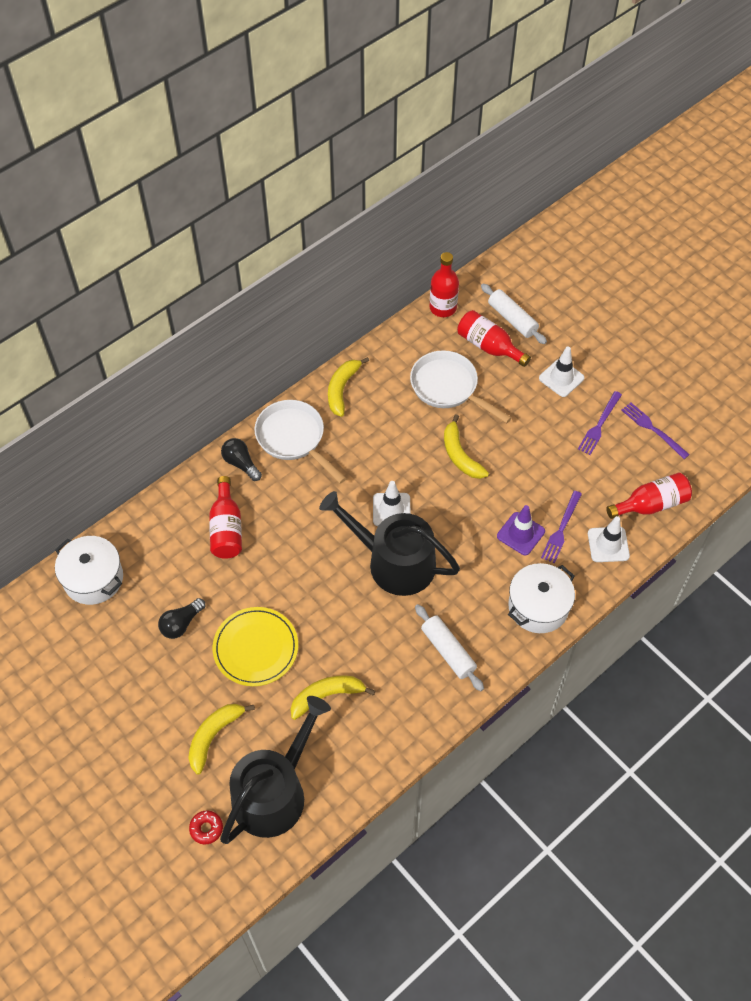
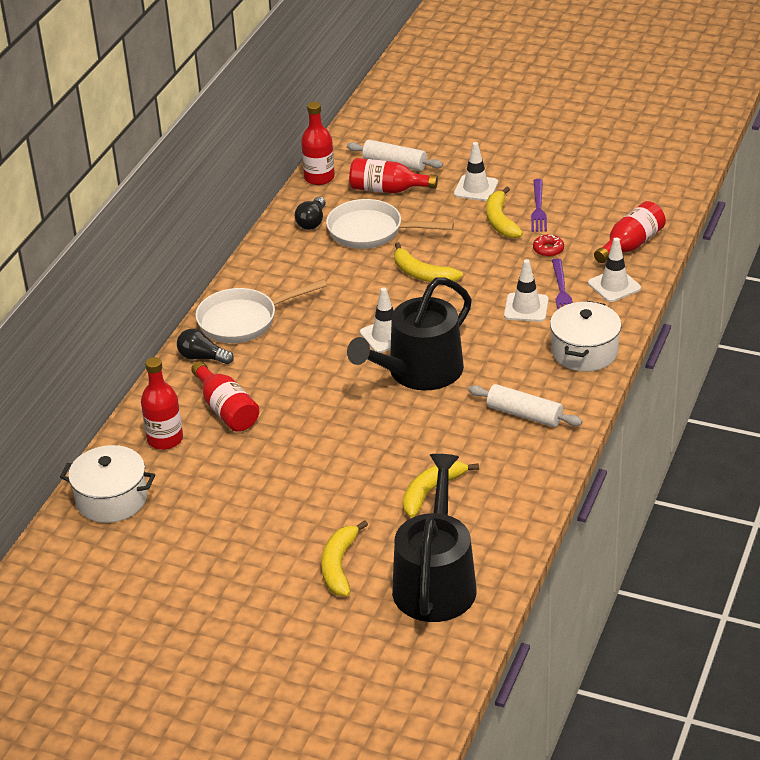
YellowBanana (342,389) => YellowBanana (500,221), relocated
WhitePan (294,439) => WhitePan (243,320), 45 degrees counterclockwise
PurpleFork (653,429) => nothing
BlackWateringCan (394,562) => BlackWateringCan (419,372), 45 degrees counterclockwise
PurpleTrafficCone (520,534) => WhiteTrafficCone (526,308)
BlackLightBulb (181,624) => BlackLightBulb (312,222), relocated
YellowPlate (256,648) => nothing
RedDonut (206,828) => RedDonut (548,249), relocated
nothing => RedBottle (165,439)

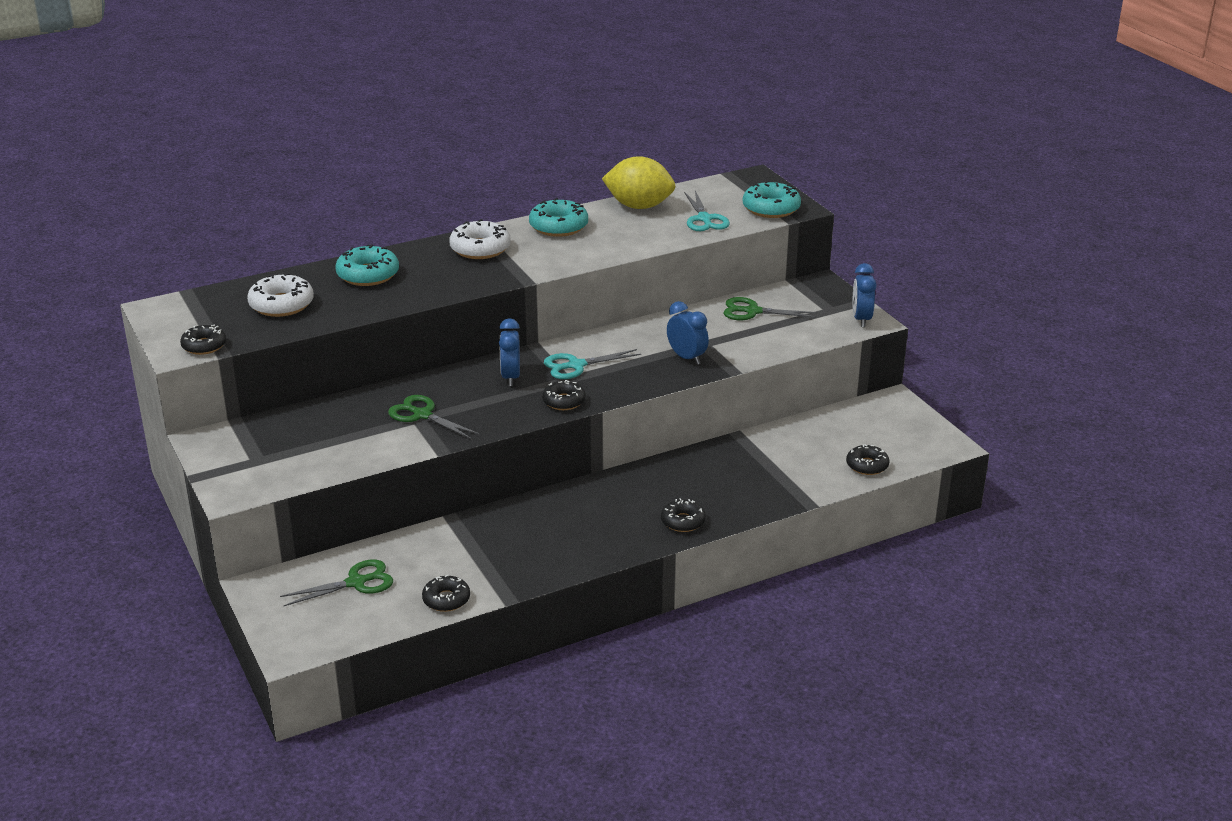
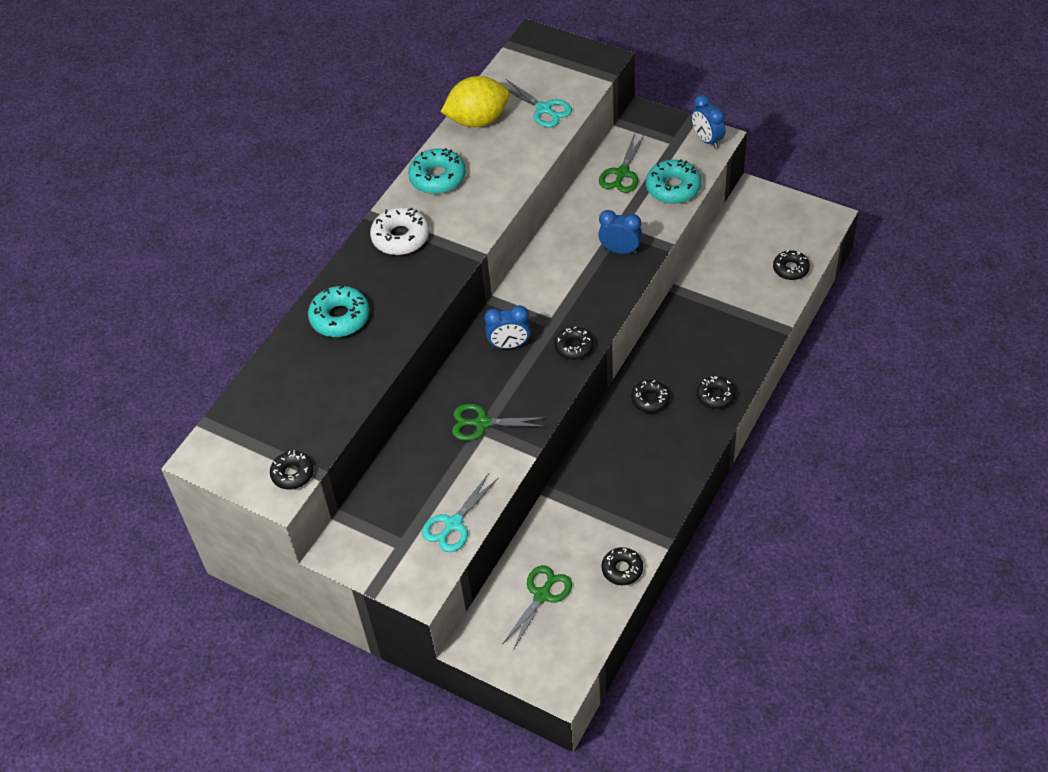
TurquoiseDonut (771,208) => TurquoiseDonut (673,188), relocated
WhiteDonut (281,304) => nothing
GreenScissors (753,311) => GreenScissors (622,173), 45 degrees counterclockwise
BlueClock (510,377) => BlueClock (509,345), 60 degrees counterclockwise
TurquoiseScissors (576,365) => TurquoiseScissors (453,524), relocated
nothing => BlackDonut (650,400)

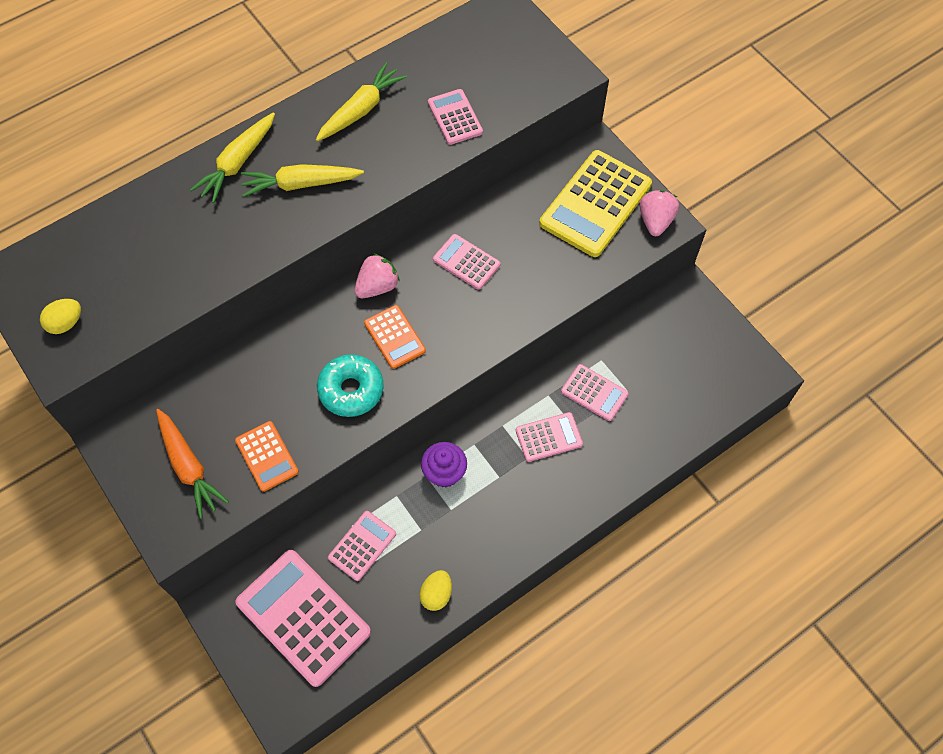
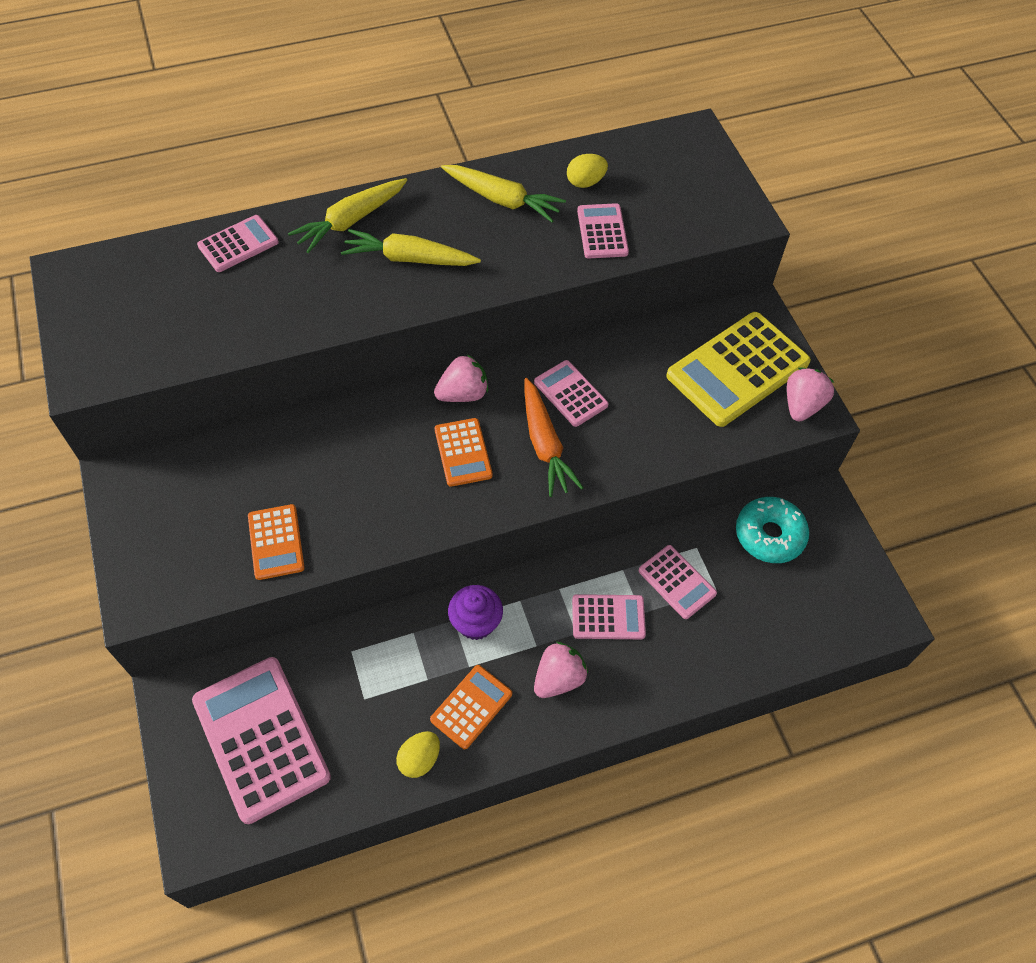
YellowCarrot (361,110) => YellowCarrot (502,200), 60 degrees clockwise
YellowEgg (66,323) => YellowEgg (585,182), relocated
TurquoiseDonut (351,390) => TurquoiseDonut (769,535), relocated
OrangeCarrot (189,466) => OrangeCarrot (545,444), relocated
PinkCalculator (362,546) => PinkCalculator (238,244), relocated
nothing => PinkStrawberry (558,678)
nothing => OrangeCalculator (471,707)

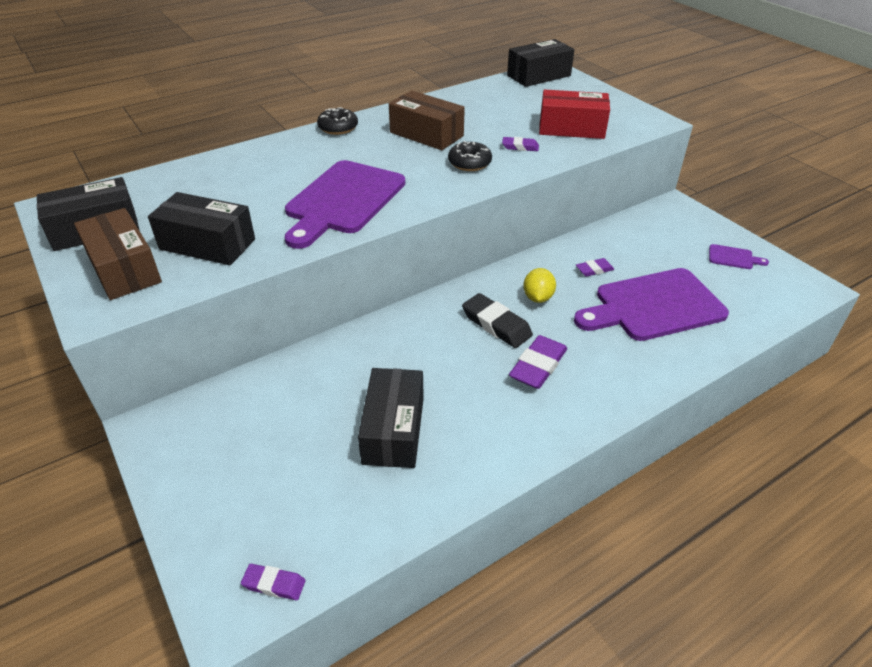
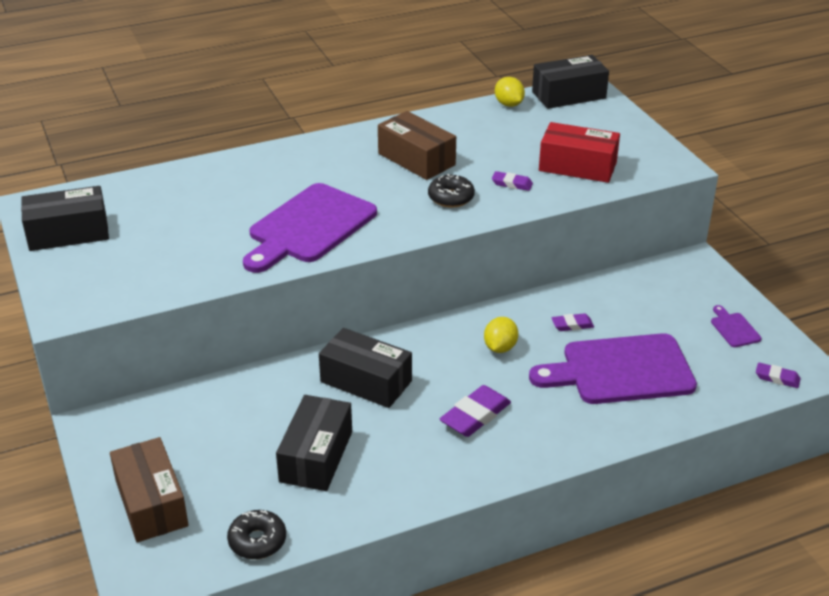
BlackDonut (338,128) => BlackDonut (257,541), relocated
BlackBox (207,244) => BlackBox (366,381), relocated
BrownBox (124,269) => BrownBox (151,503), relocated
PurpleCuttingBoard (733,257) => PurpleCuttingBoard (734,328), 135 degrees counterclockwise
BlackEraser (496,324) => nothing
PurpleEraser (274,584) => PurpleEraser (777,378), relocated
nothing => YellowLemon (508,104)

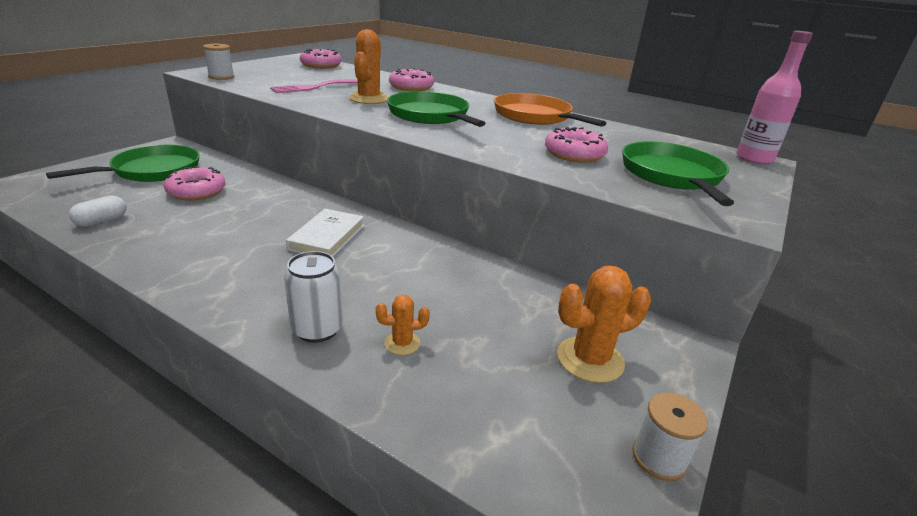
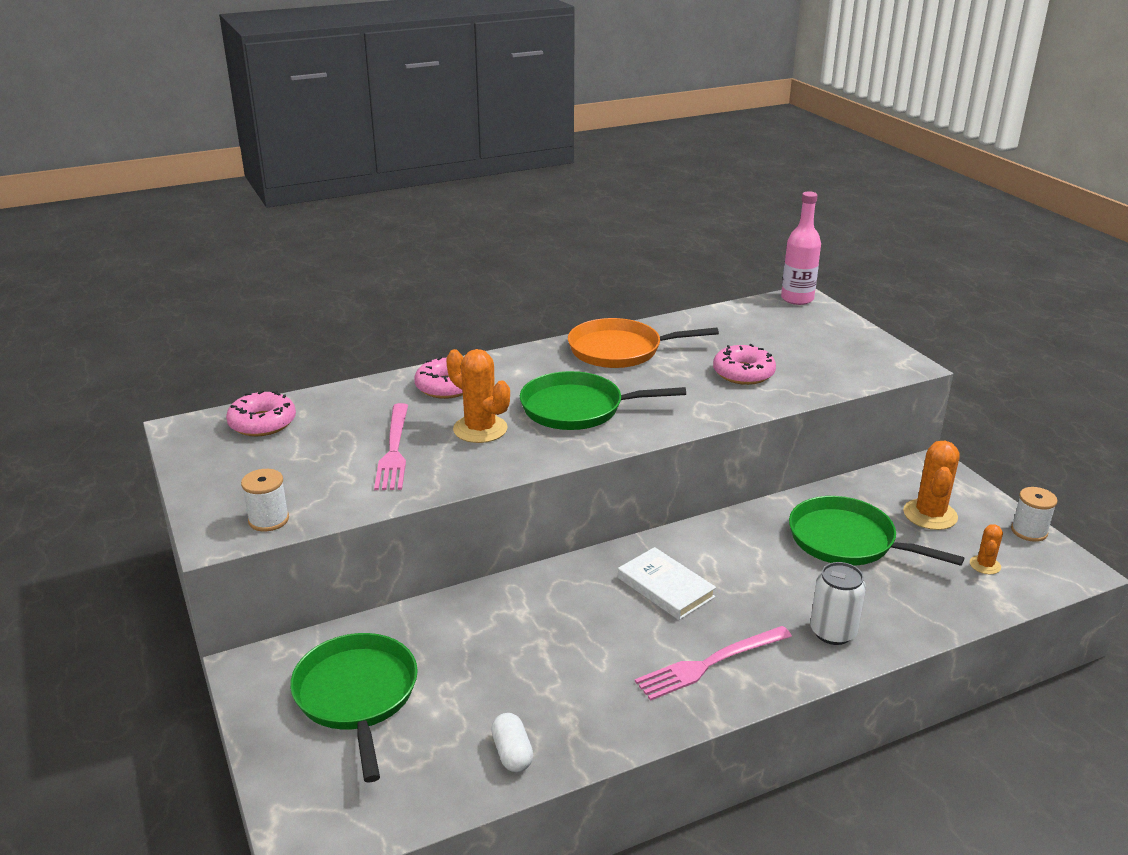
GreenPan (672,175) => GreenPan (846,541), relocated
PinkDonut (197,192) => nothing
OrangeCactus (402,343) => OrangeCactus (985,565), relocated
nothing => PinkFork (710,663)

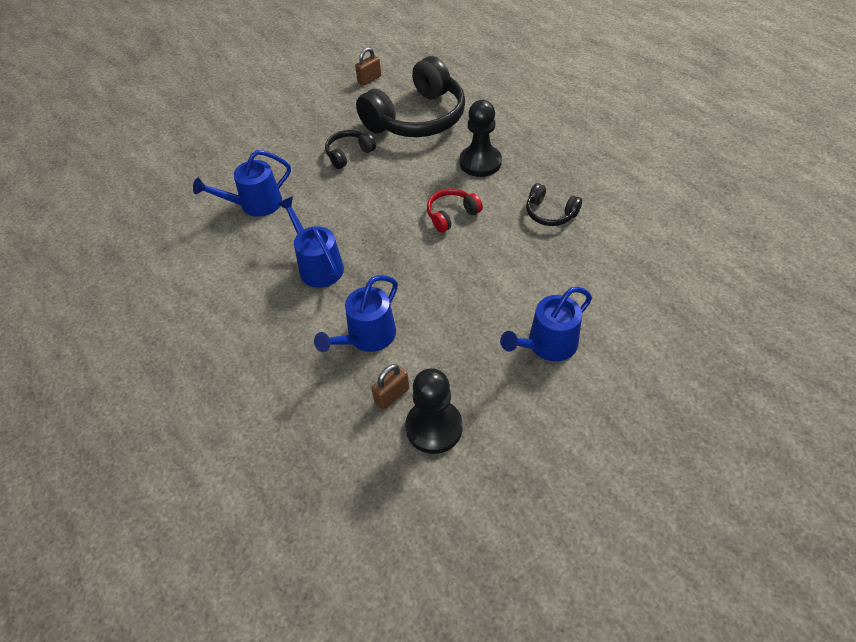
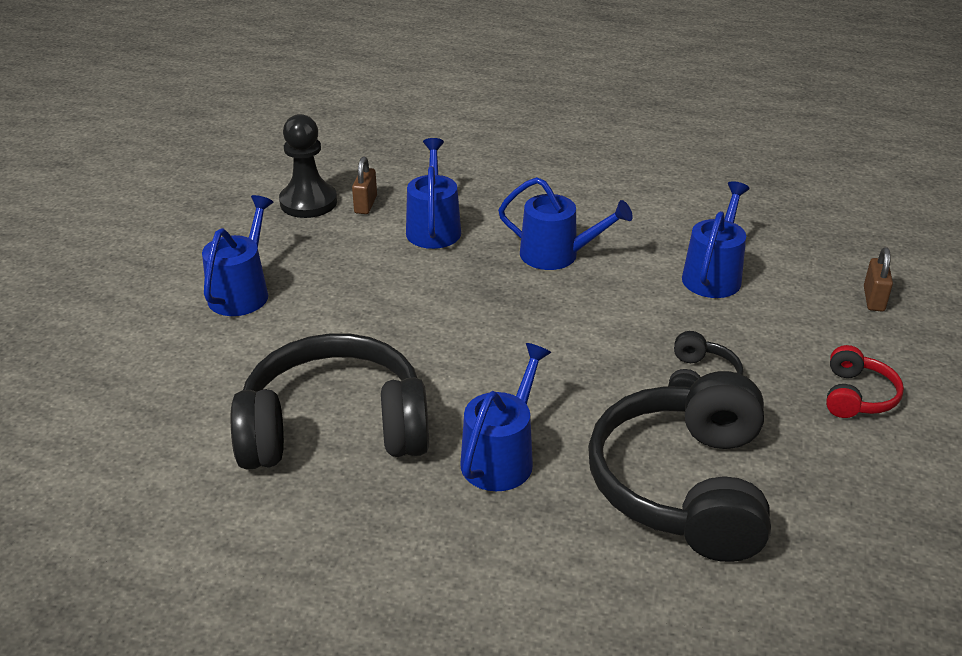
BrownPadlock (369,79) => BrownPadlock (873,299), relocated
BlackPawn (480,162) => BlueWateringCan (501,457)
BlackHeadphones (550,213) => BlackHeadphones (334,428), x2.20
RedHeadphones (451,215) => RedHeadphones (857,396), relocated

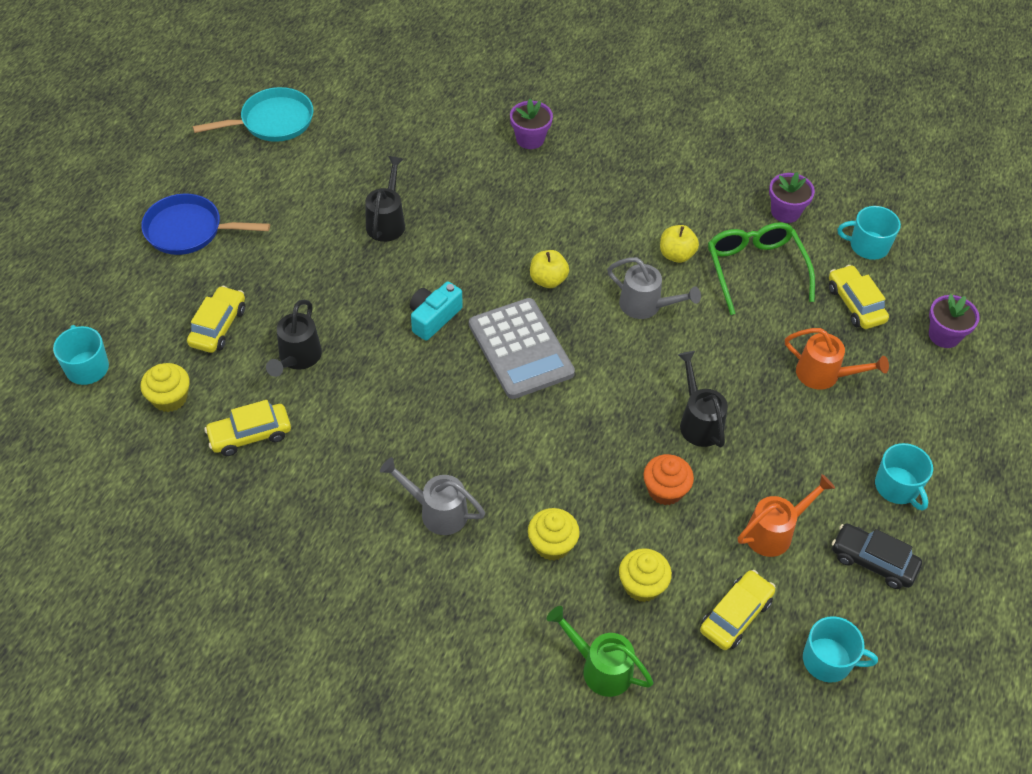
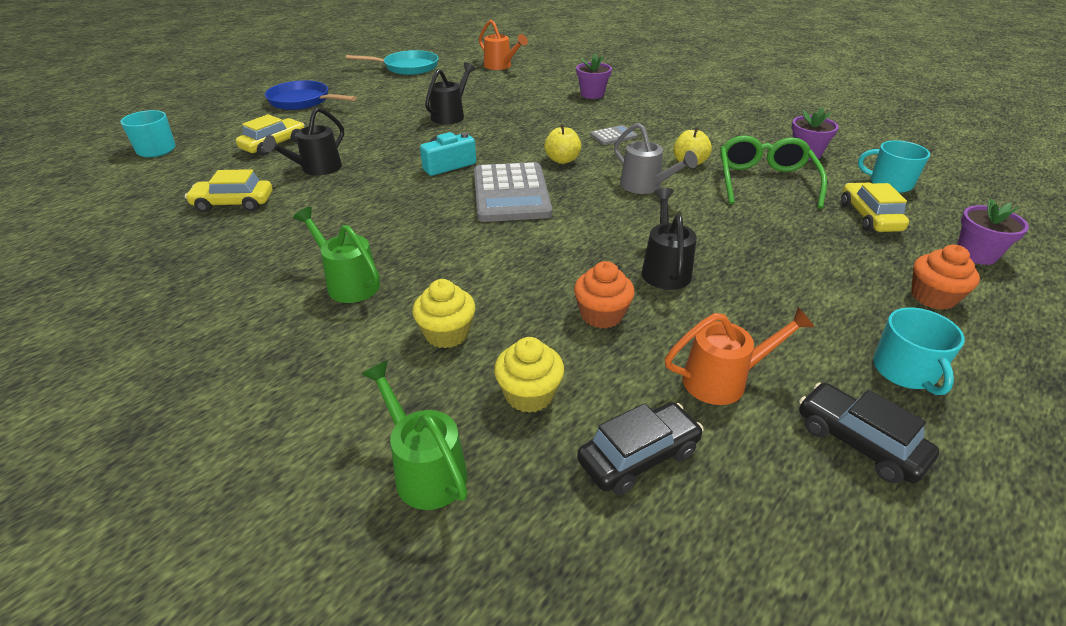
OrangeWateringCan (824,375) => OrangeWateringCan (500,66), relocated
YellowCupcake (170,398) => nothing
GreyWateringCan (437,511) => GreenWateringCan (348,283)
YellowCar (735,615) => BlackCar (638,456)
TurquoiseMug (828,660) => nothing
nothing => GreyCalculator (613,136)
nothing => OrangeCupcake (933,297)

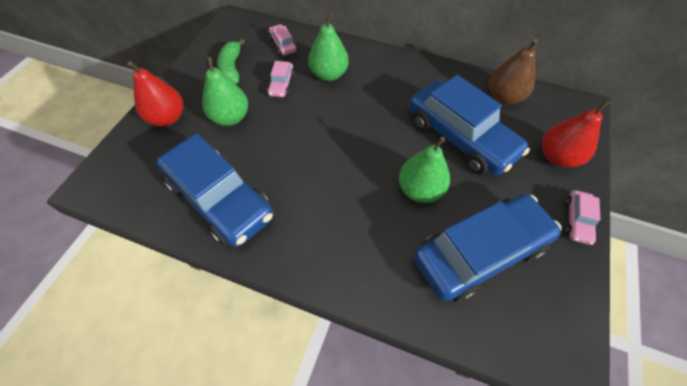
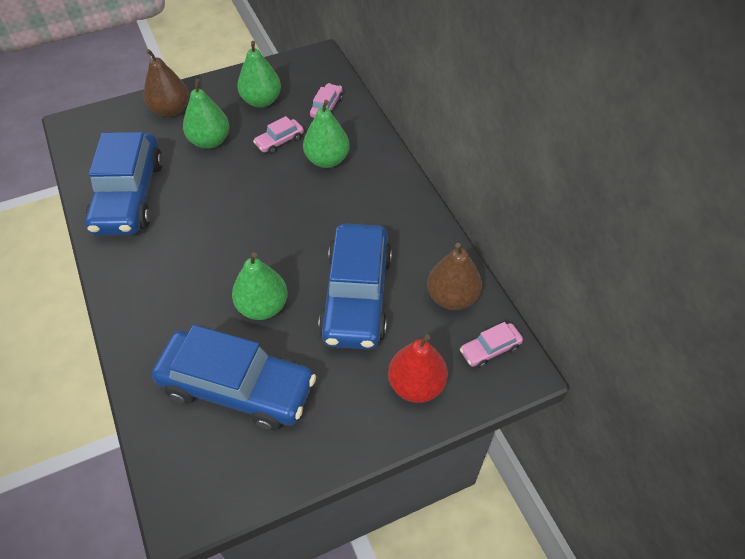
GreenBanana (232,68) => GreenPear (261,101)
RedPear (167,118) => BrownPear (170,110)
PinkCar (576,220) => PinkCar (490,349), relocated

